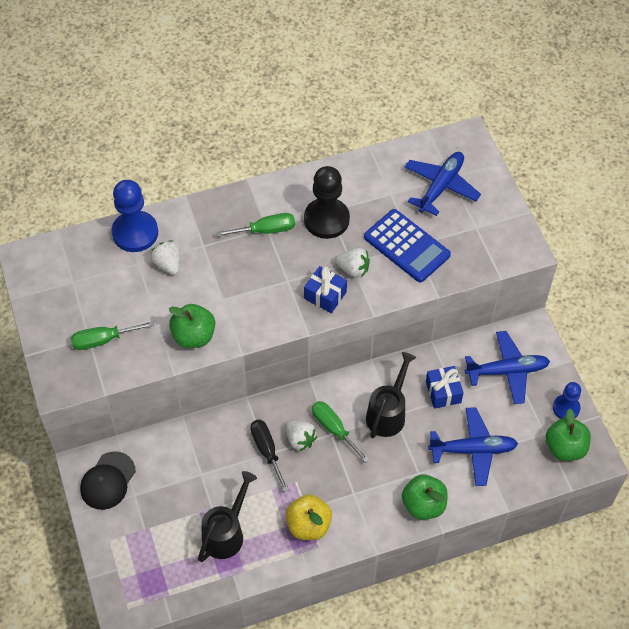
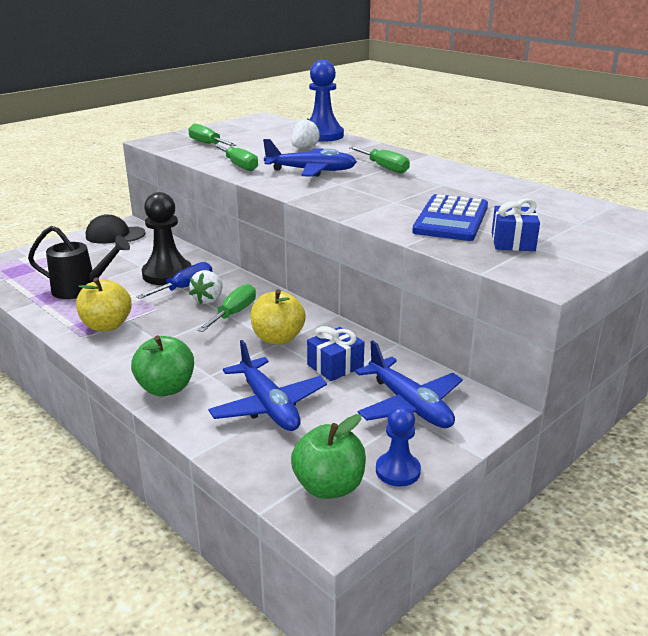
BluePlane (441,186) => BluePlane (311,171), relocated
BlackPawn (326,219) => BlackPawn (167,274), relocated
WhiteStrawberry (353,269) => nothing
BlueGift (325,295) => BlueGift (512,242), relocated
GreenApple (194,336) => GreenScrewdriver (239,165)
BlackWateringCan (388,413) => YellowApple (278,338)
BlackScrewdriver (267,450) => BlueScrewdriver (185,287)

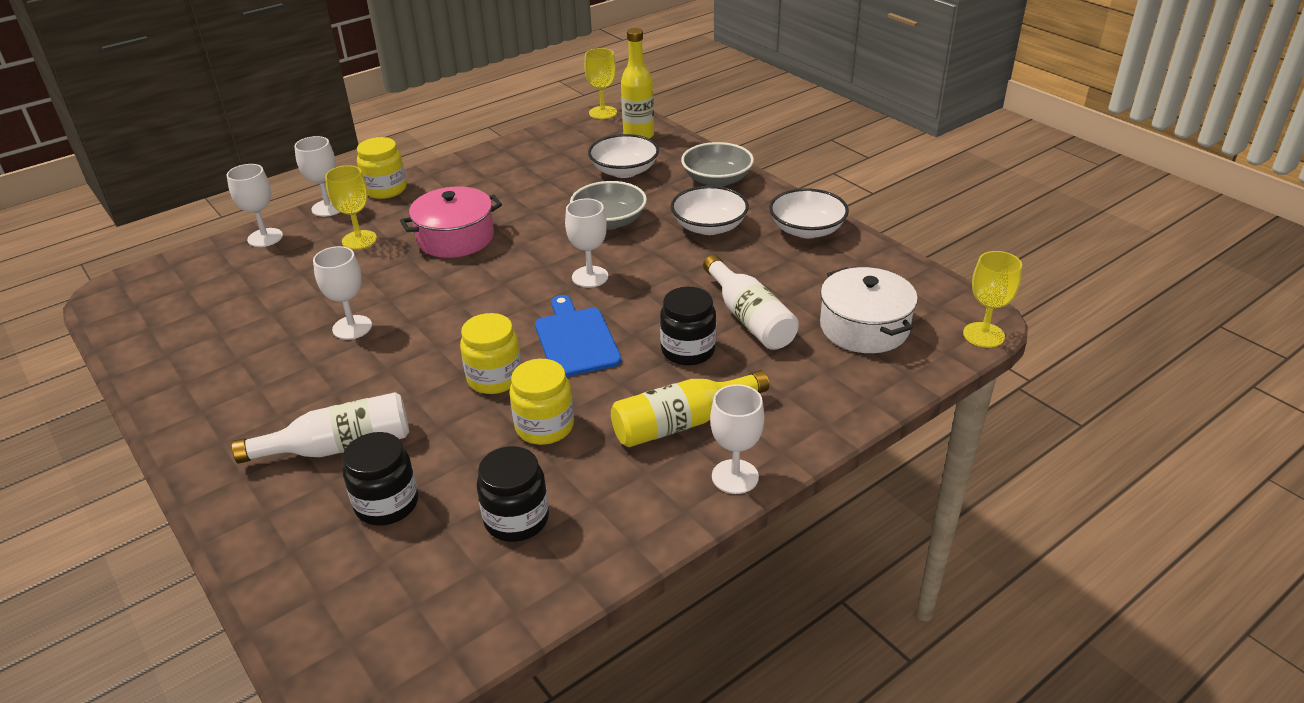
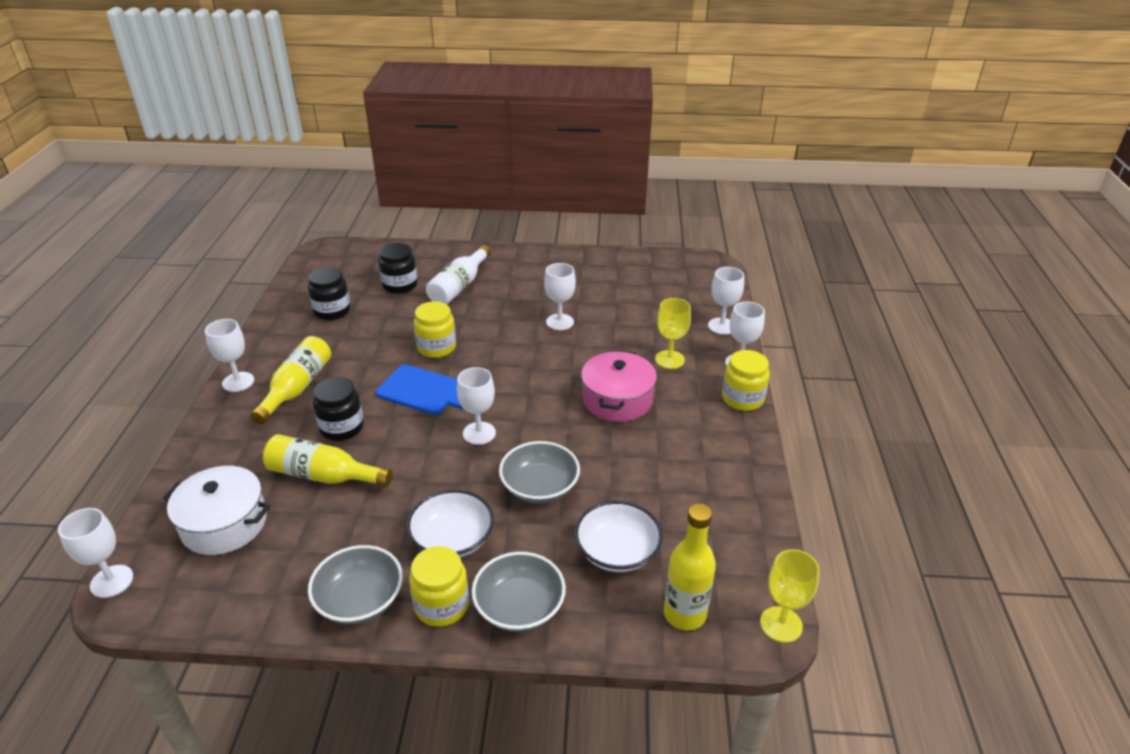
WhiteBowl (807,230) => GreyBowl (360,600)
YellowGoblet (983,335) => WhiteGoblet (112,581)
WhiteBottle (749,318) => YellowBottle (323,476)
YellowJar (544,427) => YellowJar (442,605), relocated

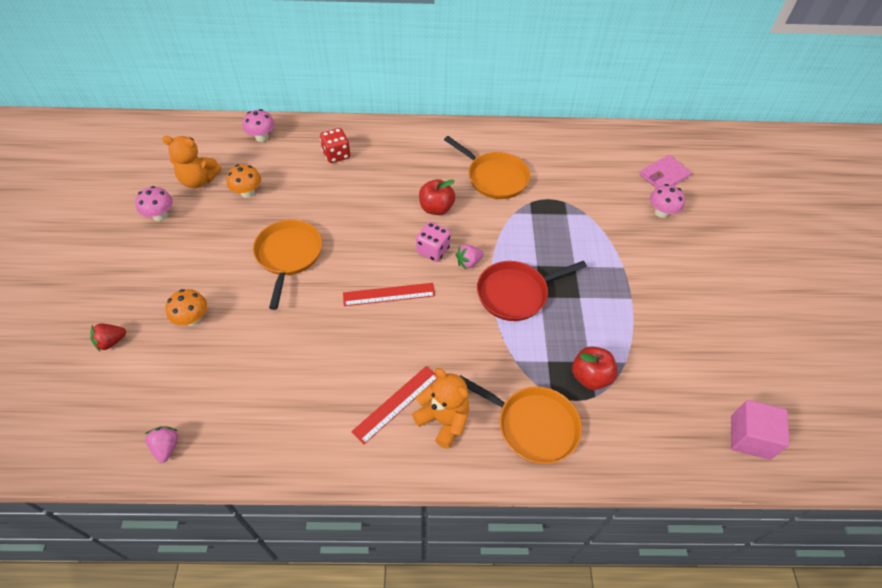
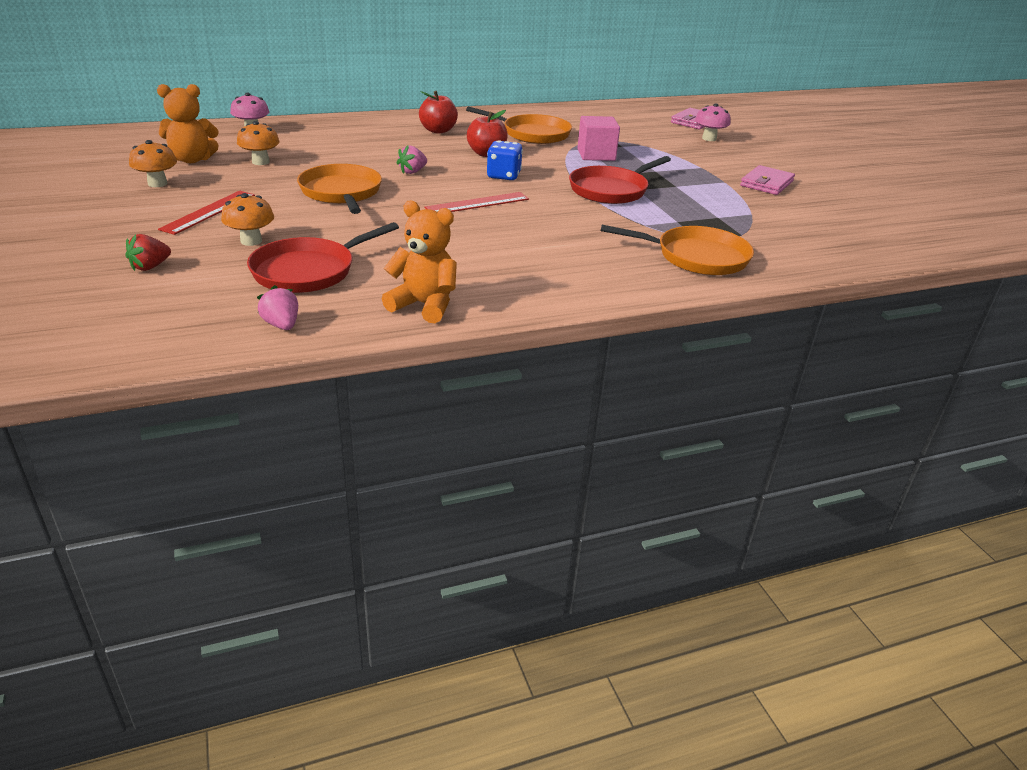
RedDice (336,155) => nothing
PinkMushroom (160,215) => OrangeMushroom (157,183)
PinkDice (433,250) => BlueDice (503,176)
PinkStrawberry (468,262) => PinkStrawberry (412,172), relocated
RedApple (590,377) => RedApple (438,130), relocated
RedRuler (396,403) => RedRuler (209,212), relocated
OrangeTeddyBear (443,420) => OrangeTeddyBear (424,305), relocated
PinkCube (750,437) => PinkCube (596,155), relocated
nothing => PinkWallet (766,183)
nothing => RedPan (308,271)

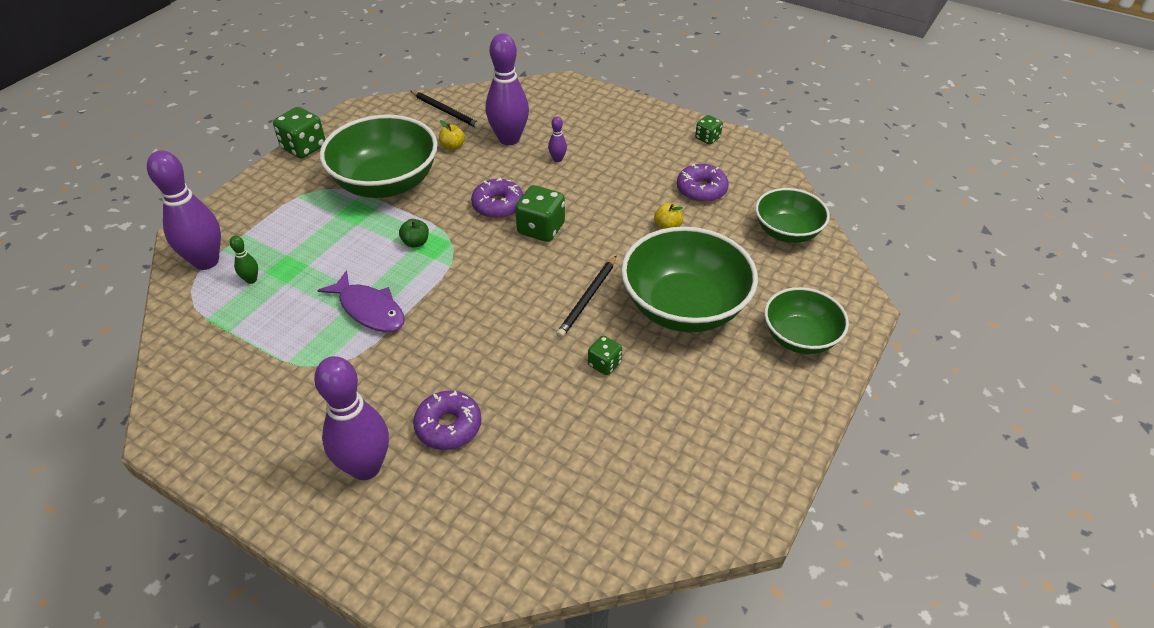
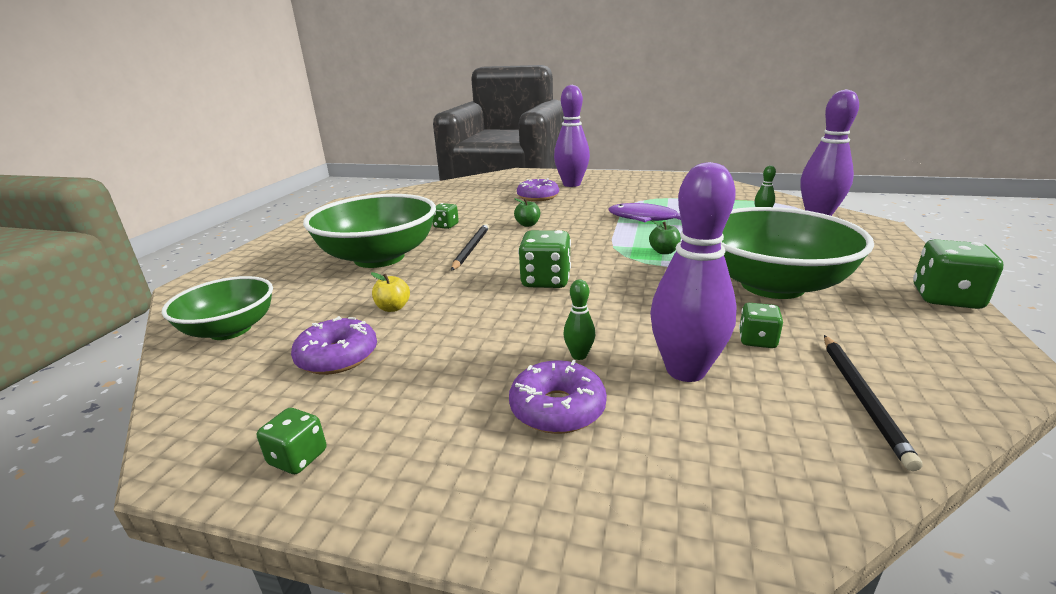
BlackPencil (446,111) => BlackPencil (862,397), 105 degrees counterclockwise
PurpleBowlingPin (557,159) => GreenBowlingPin (579,355)
YellowApple (452,146) => GreenDice (757,340)
PurpleDonut (498,205) => PurpleDonut (557,408), relocated
GreenBowl (800,337) => nothing
nothing => GreenApple (528,224)

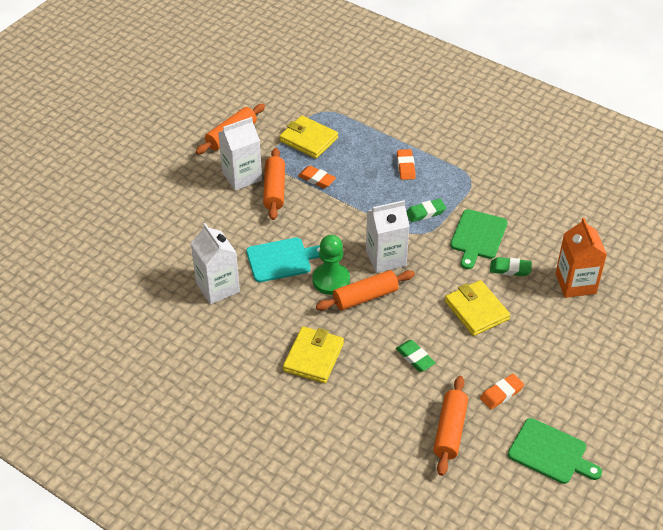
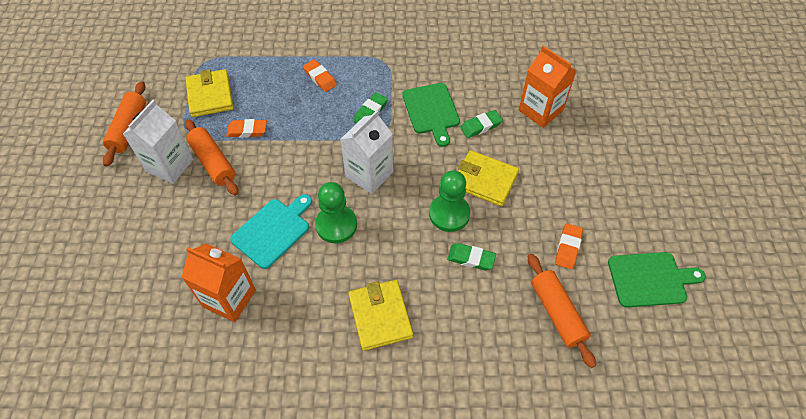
YellowWallet (308,139) => YellowWallet (210,95), 75 degrees clockwise
WhiteCarton (217,287) => OrangeCarton (229,298)
OrangeRollingPin (365,297) => nothing
nothing => GreenPawn (449,214)

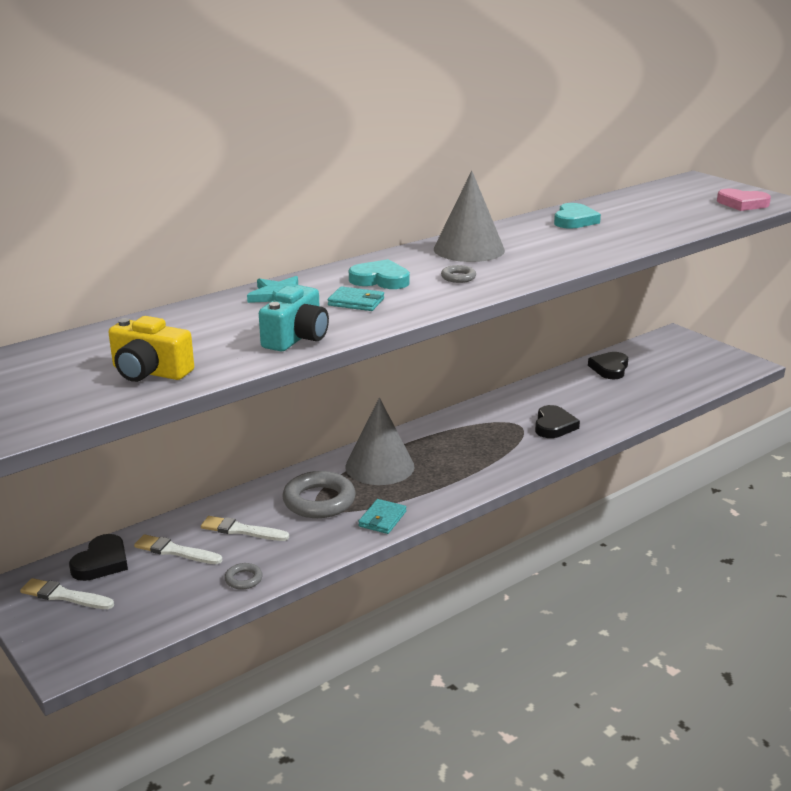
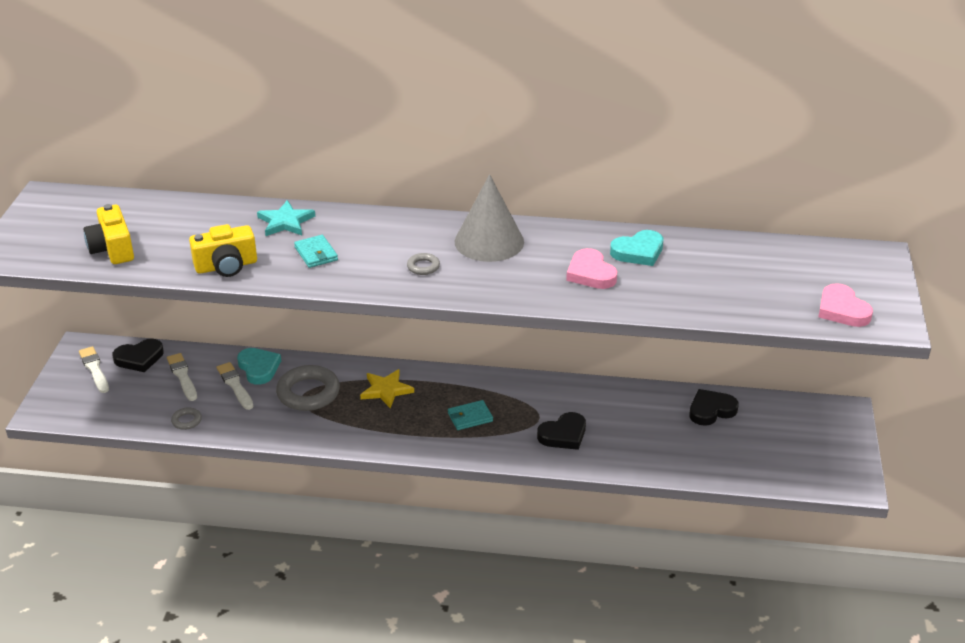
TurquoiseHeart (380,280) => TurquoiseHeart (259,368), relocated
TurquoiseCamera (296,338) => YellowCamera (226,266)
GreyCone (379,466) => YellowStar (386,390)
TurquoiseWallet (382,519) => TurquoiseWallet (470,417), relocated
nothing => PinkHeart (590,273)

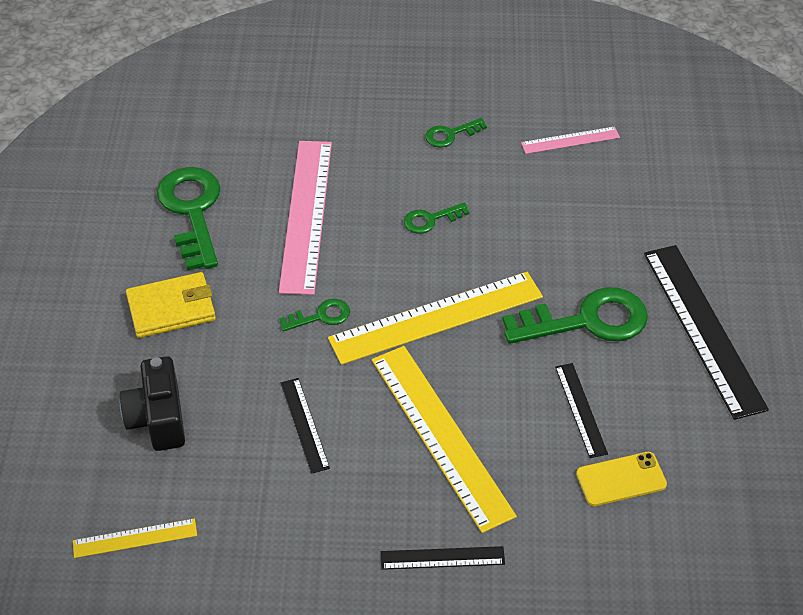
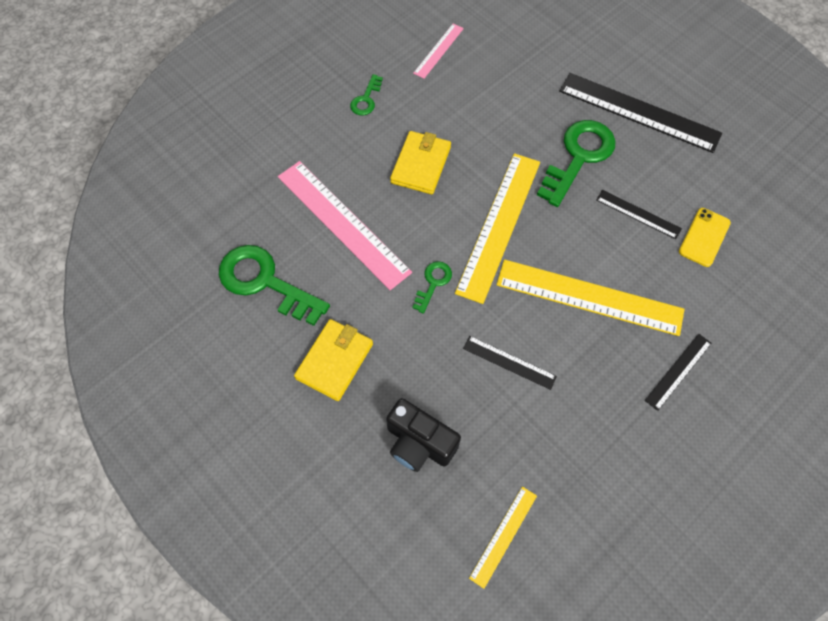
GreenKey (430,220) => YellowWallet (421,165)

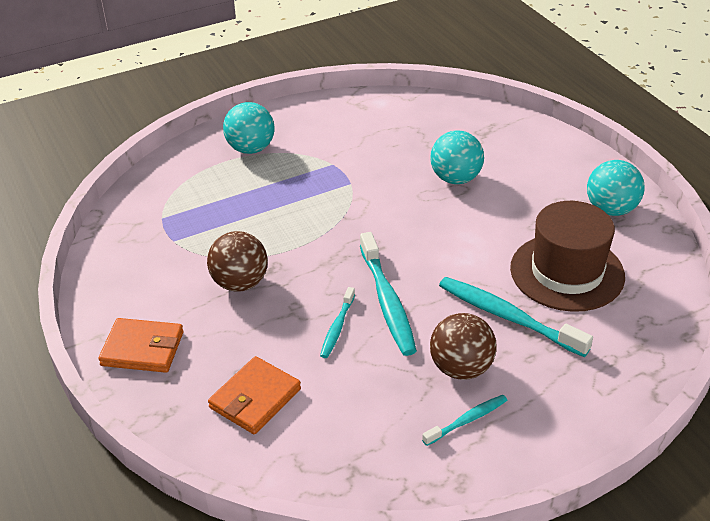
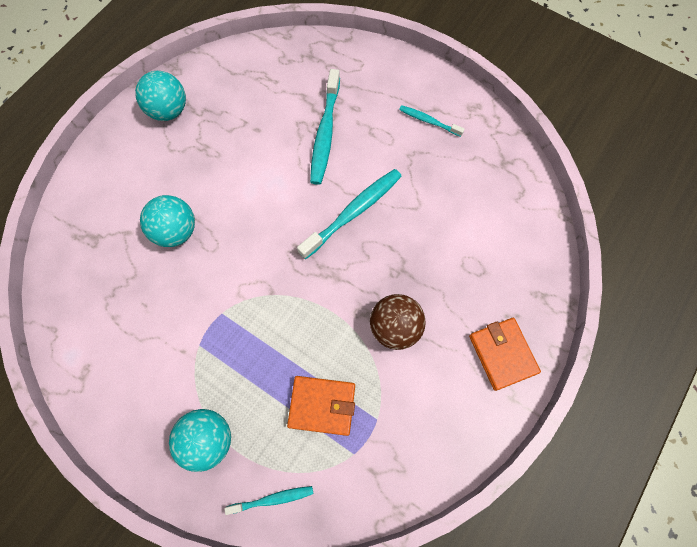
BrownHat (567,272) => nothing
TurquoiseToothbrush (337,327) => TurquoiseToothbrush (272,499), relocated
BrownBall (461,368) => nothing
OrangeWallet (255,398) => OrangeWallet (322,405), relocated

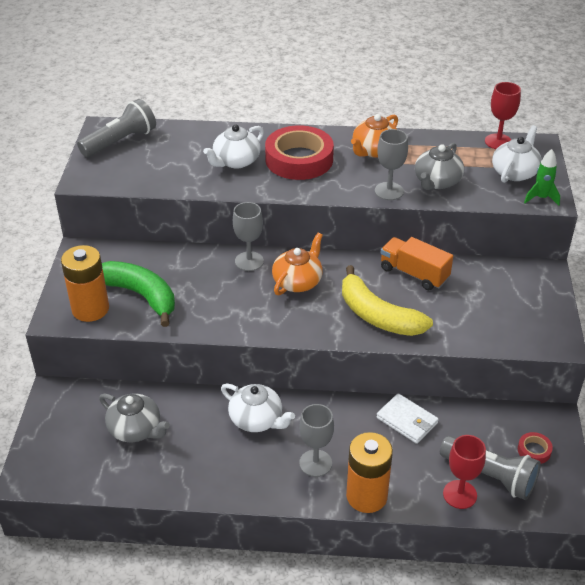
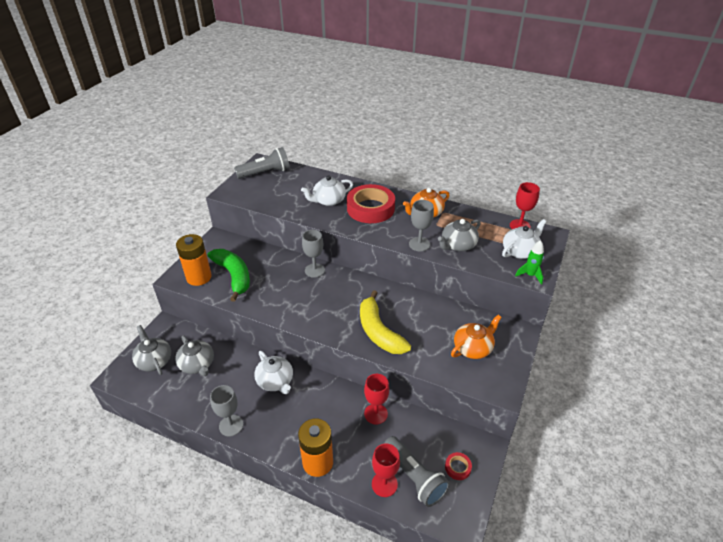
OrangeTeapot (298,281) => OrangeTeapot (473,348), relocated
OrangeTruck (414,274) => nothing
WhiteWallet (407,420) => RedGoblet (376,414)
GreyGoblet (315,463) => GreyGoblet (231,425), relocated
nothing => GreyTeapot (154,360)

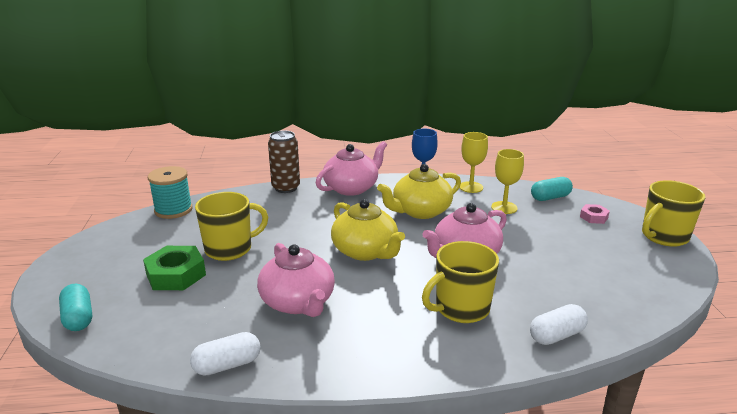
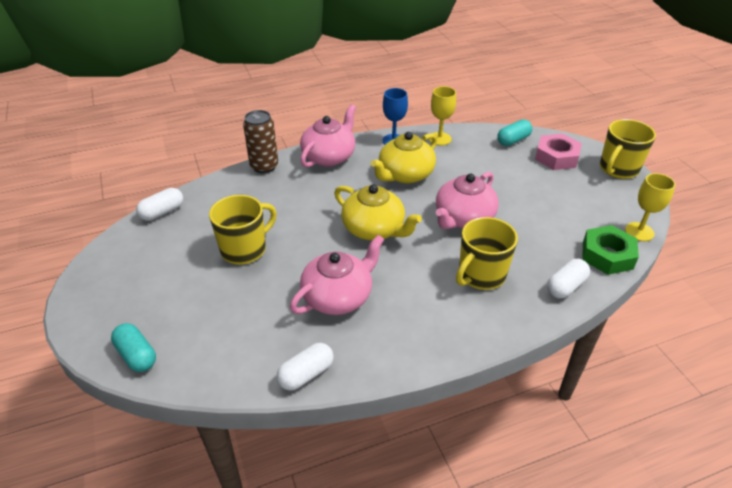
YellowGoblet (504,207) => YellowGoblet (639,232), relocated
TurquoiseSpool (173,210) => WhiteCapsule (162,212)
PinkNut (593,217) => PinkNut (556,157), x1.84
PinkTeapot (298,302) => PinkTeapot (338,296), 90 degrees counterclockwise
GreenNut (176,274) => GreenNut (607,255), relocated

